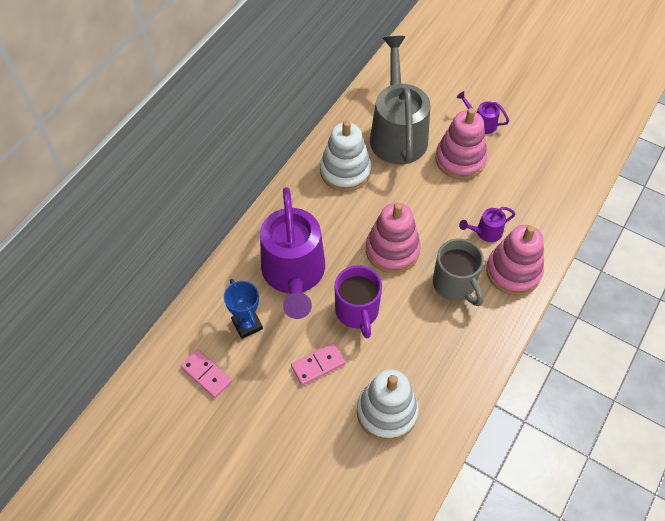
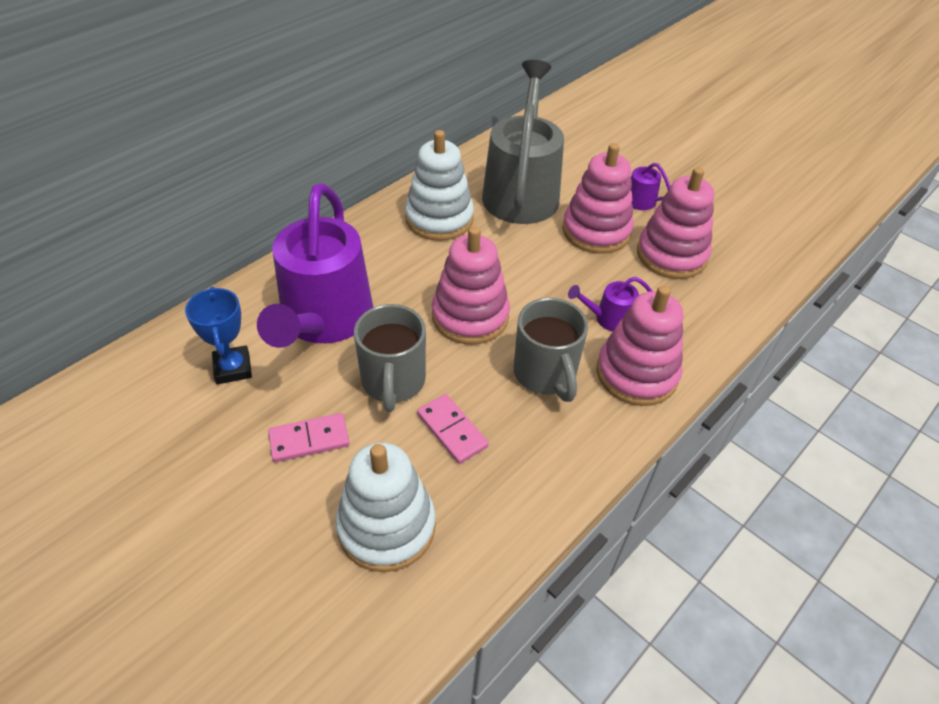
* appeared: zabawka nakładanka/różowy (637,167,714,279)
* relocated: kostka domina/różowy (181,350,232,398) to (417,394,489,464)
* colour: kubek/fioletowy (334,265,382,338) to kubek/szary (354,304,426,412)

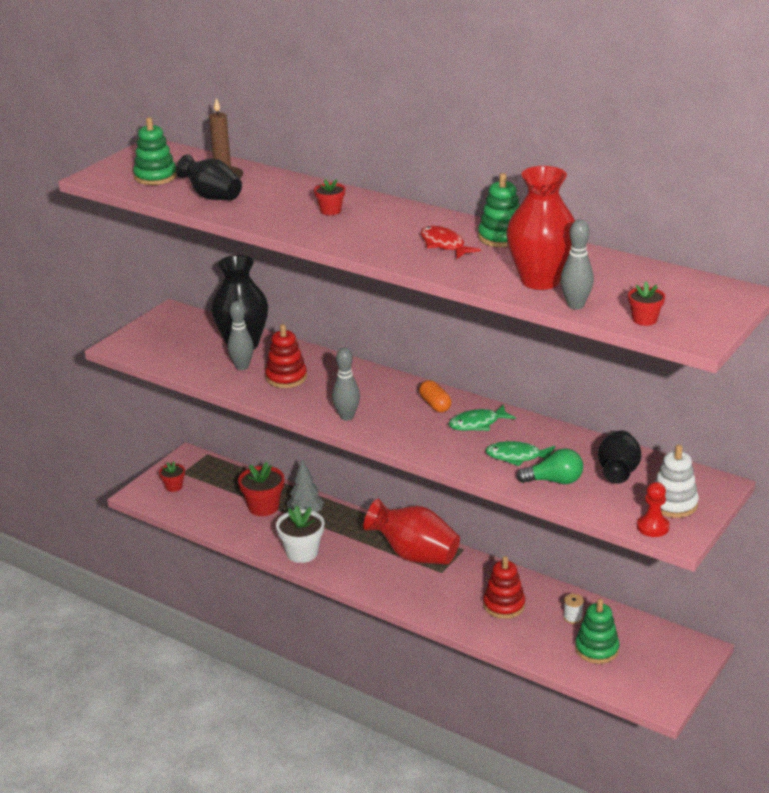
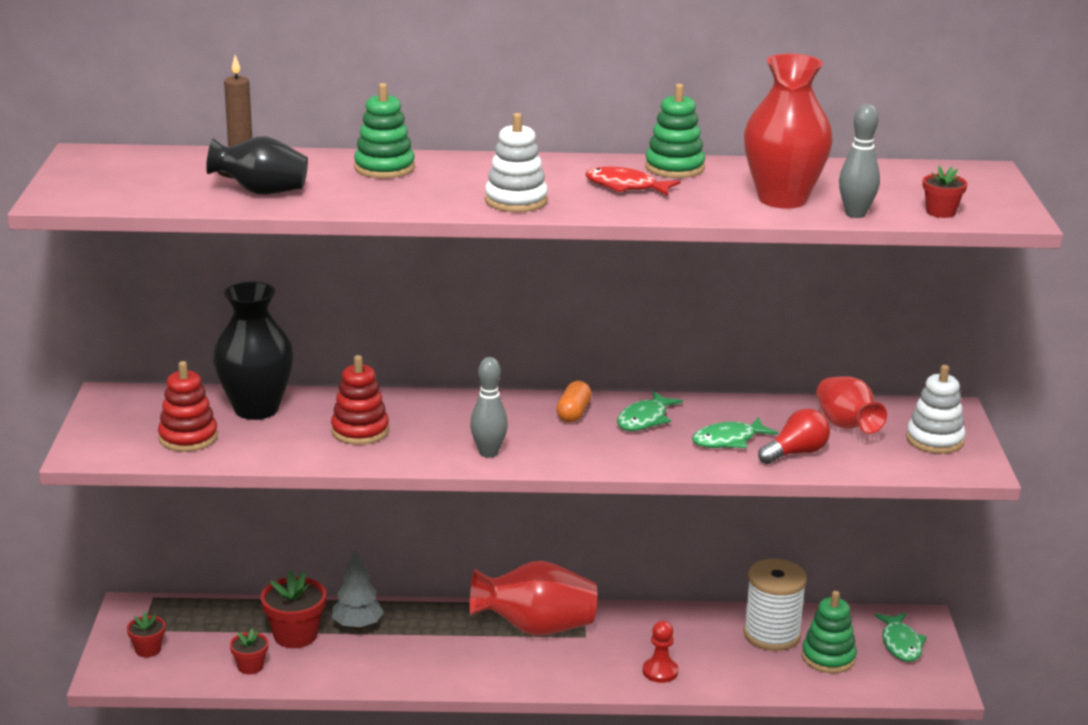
* missing: kręgiel/szary (227,301,254,370)
* missing: doniczka/biały (276,506,325,563)
* appeared: zabawka nakładanka/biały (485,113,548,212)
* appeared: ryba/zielony (874,613,927,662)
* relocated: zabawka nakładanka/zielony (133,117,177,185) to (354,83,415,179)
* relocated: doniczka/czerwony (314,179,345,215) to (230,629,268,674)
* relocated: zabawka nakładanka/czerwony (483,556,525,619) to (158,361,218,452)
* relocated: pionek/czerwony (637,482,670,537) to (643,621,678,683)
* colour: żarówka/zielony (516,448,583,484) to żarówka/czerwony (758,408,830,464)
* colour: wazon/czarny (598,430,642,484) to wazon/czerwony (816,376,887,434)
* spun: kapsułka/pomarańczowy (419,380,451,412) = (556,381,592,422) 75 degrees clockwise
* size: szpulka/biały (564,594,584,624) = (743,559,807,651) x2.43

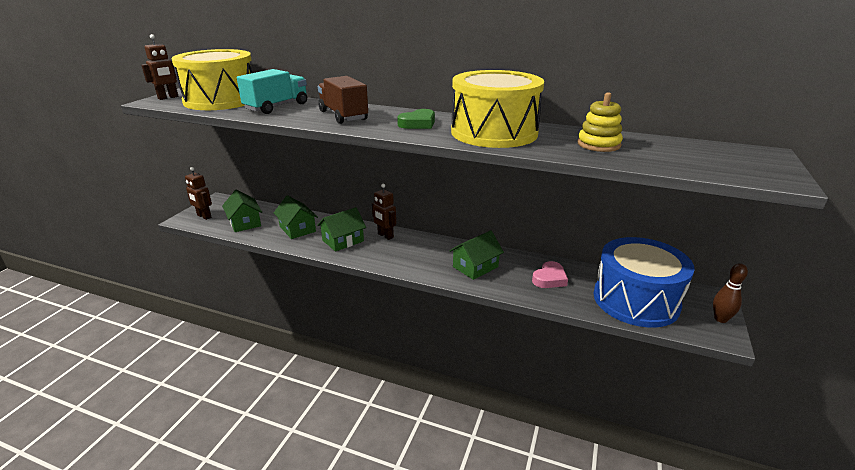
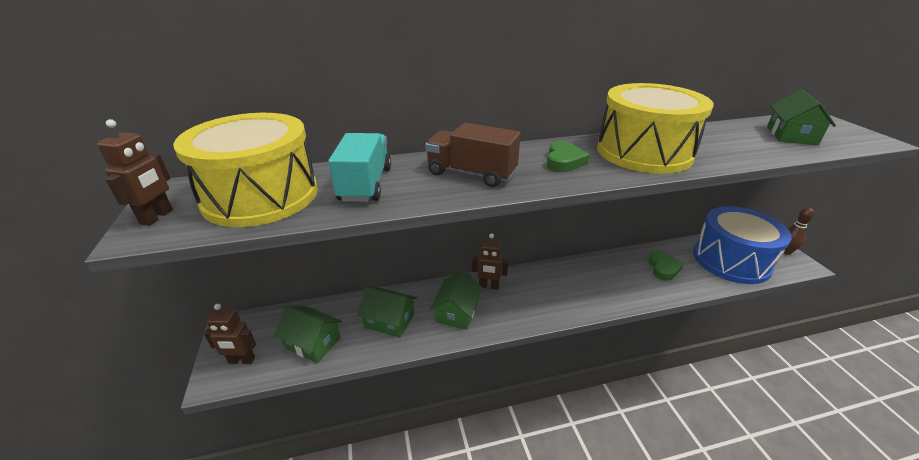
* missing: zabawka nakładanka/żółty (577,92,623,152)
* relocated: domek/zielony (449,230,504,280) to (767,89,836,145)
* colour: serce/różowy (532,261,568,288) to serce/zielony (648,251,683,281)

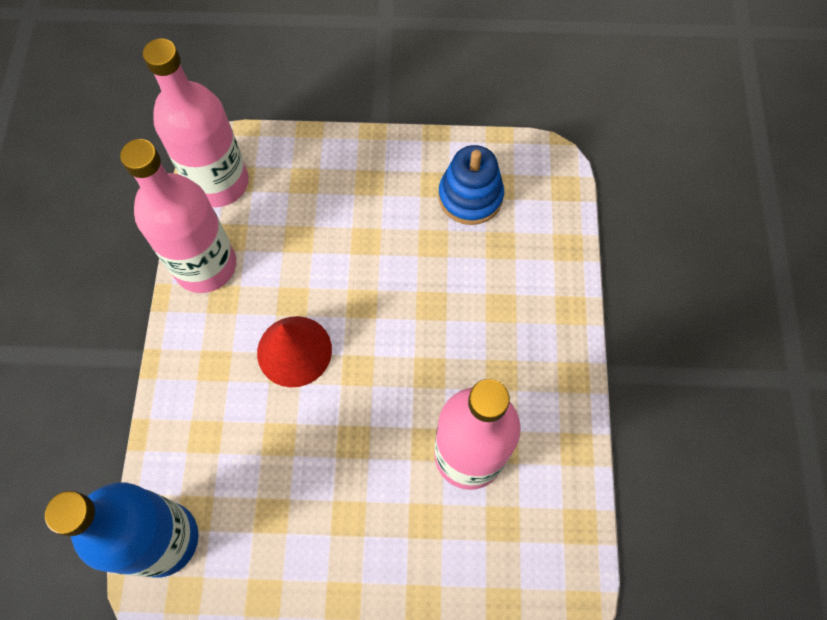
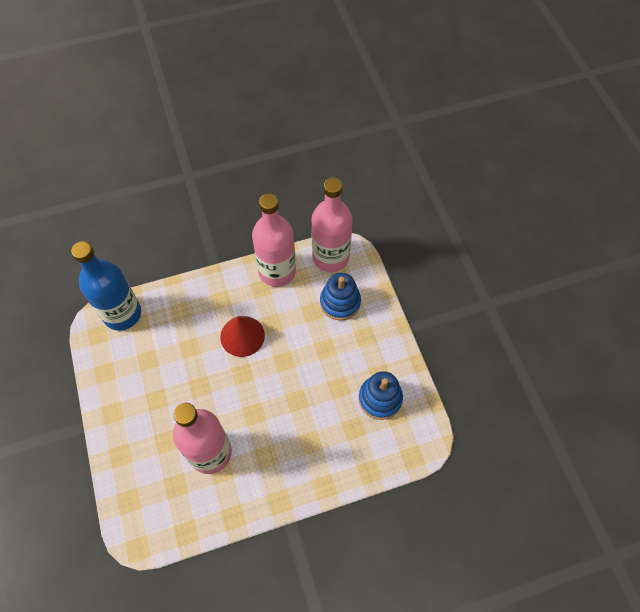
* appeared: zabawka nakładanka/niebieski (320,273,361,321)

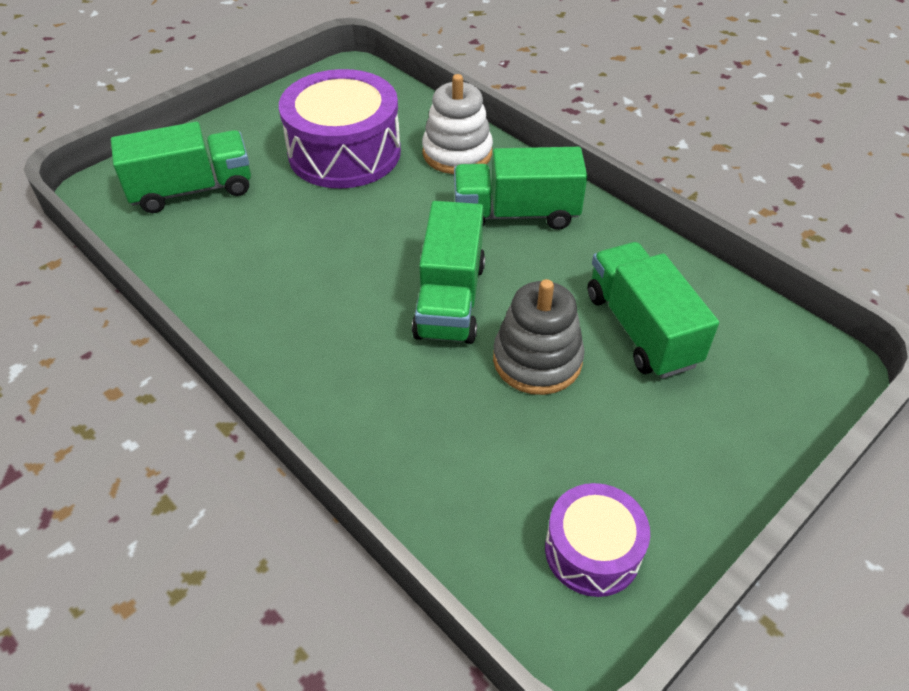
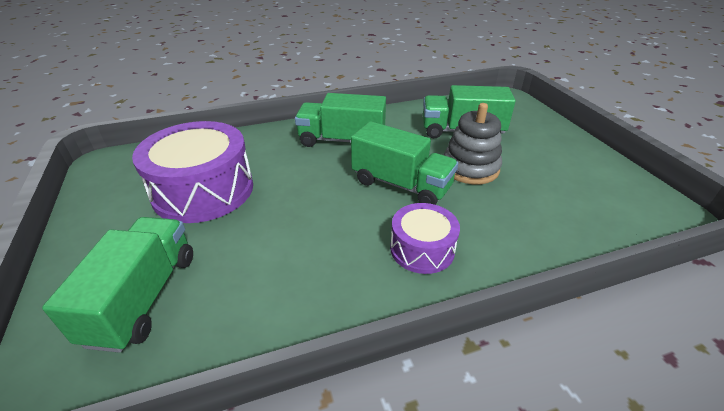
* missing: zabawka nakładanka/biały (422,74,493,174)
* relocated: bęben/fioletowy (545,483,650,597) to (390,203,460,274)
* spun: ciężarówka/zielony (454,147,588,230) = (295,93,386,147) 75 degrees clockwise

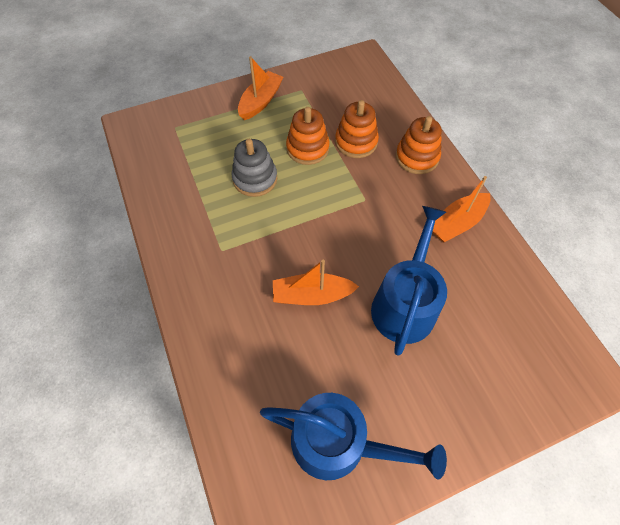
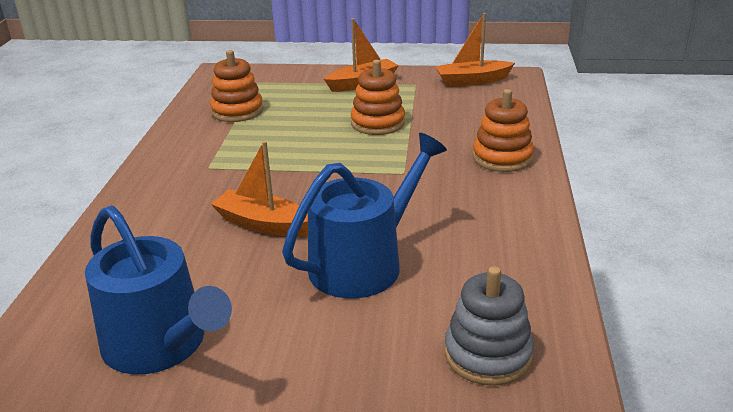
* relocated: zabawka nakładanka/szary (232,139,277,197) to (445,266,534,386)
* relocated: zabawka nakładanka/pomarańczowy (335,100,379,158) to (210,50,263,122)
* relocated: łódka/pomarańczowy (433,176,490,242) to (435,13,515,86)

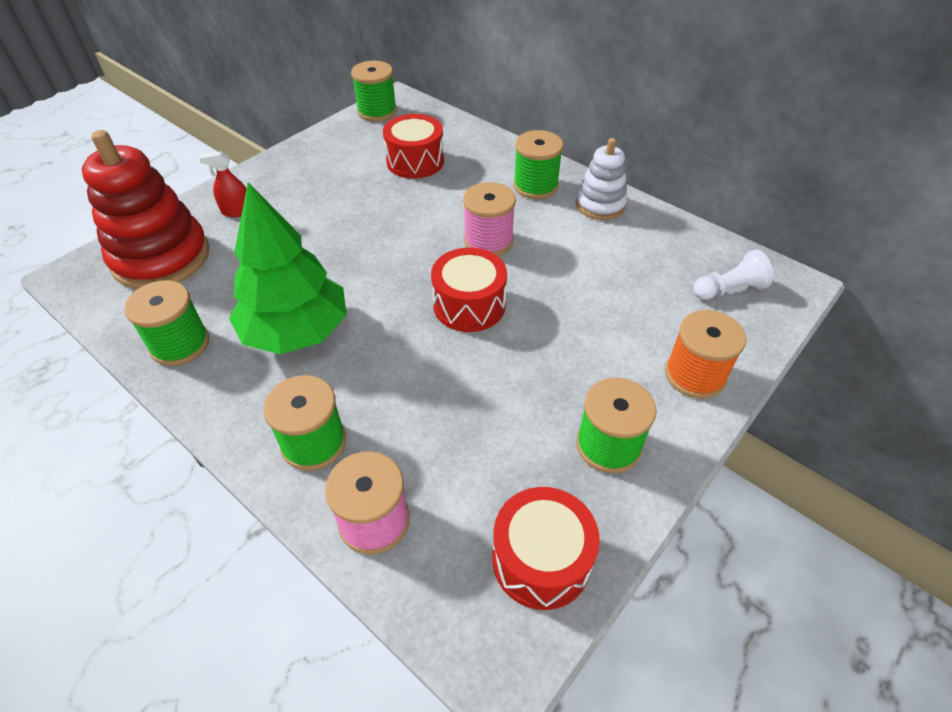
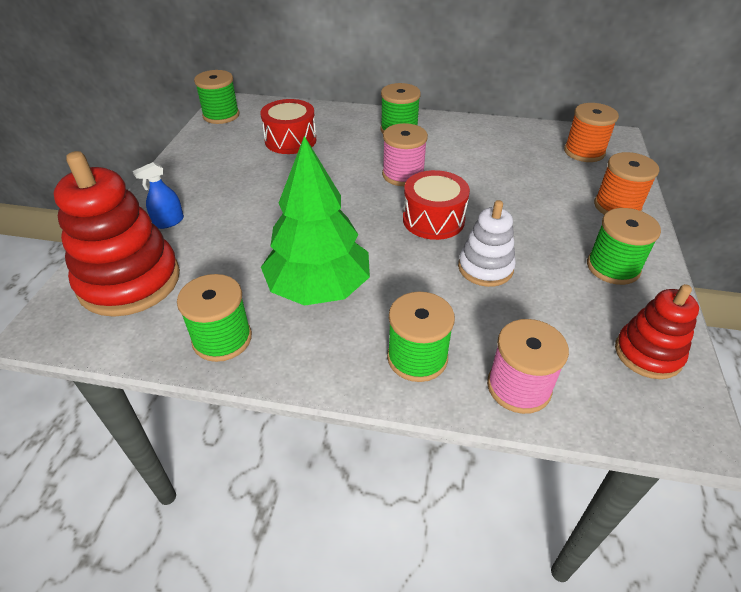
* relocated: zabawka nakładanka/biały (576,138,628,220) to (458,200,516,287)
* exchanged: bęben/czerwony (492,487,600,610) to zabawka nakładanka/czerwony (615,284,699,379)
* exchanged: pionek/biały (693,249,773,300) to szpulka/pomarańczowy (564,103,619,162)
* colour: spryskiwacz/czerwony (199,151,246,217) to spryskiwacz/niebieski (133,162,184,229)

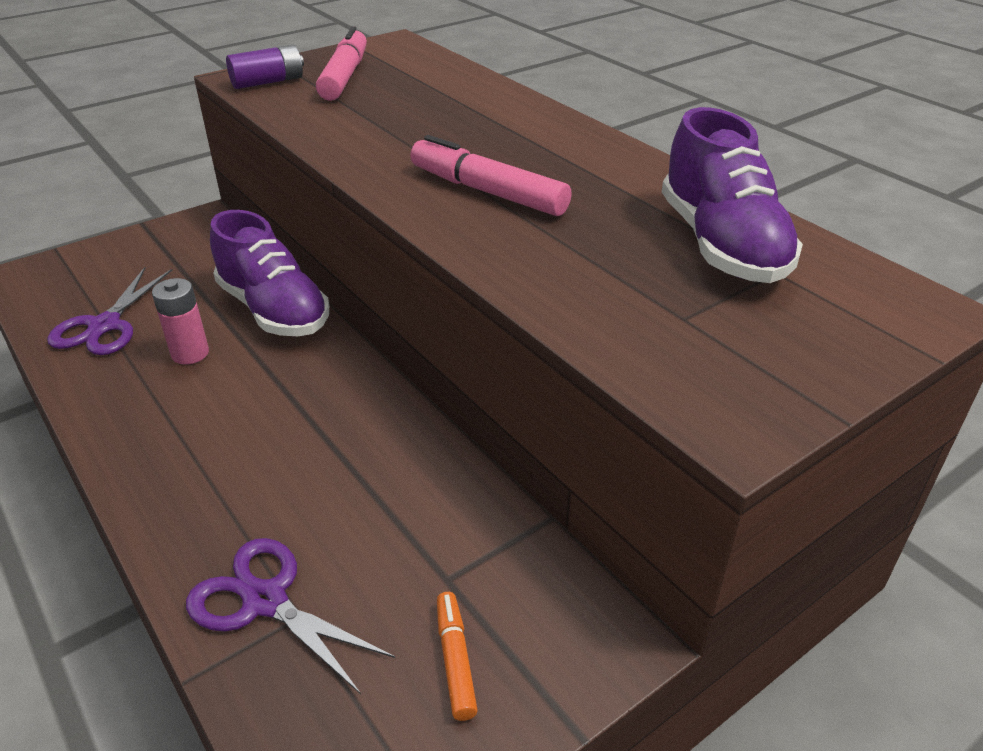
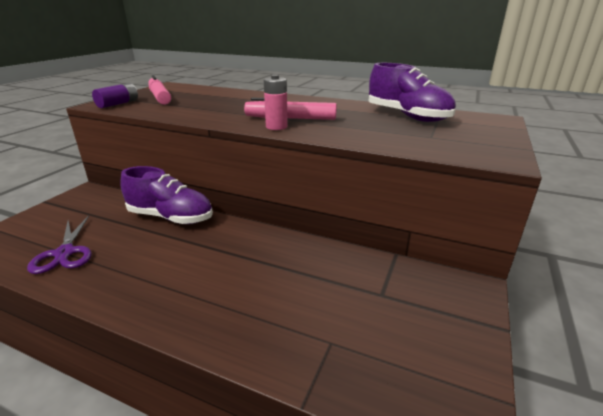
* missing: nożyczki/fioletowy (186,538,395,694)
* missing: flamaster/pomarańczowy (437,592,478,721)
* relocated: bateria/różowy (152,278,209,364) to (264,75,288,130)

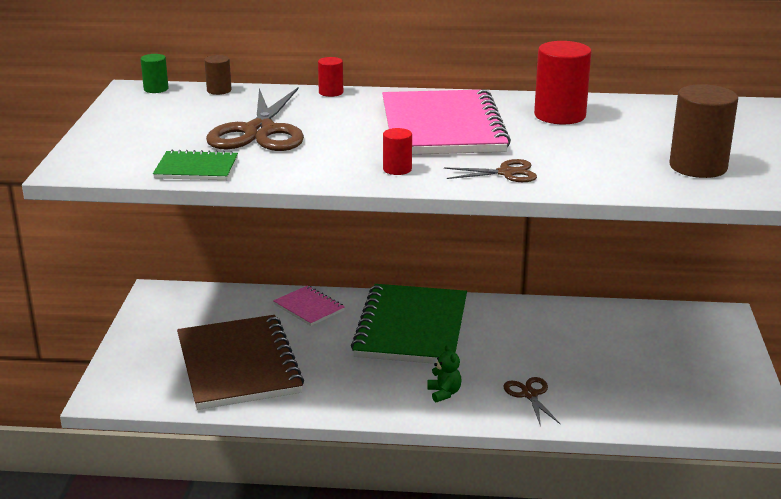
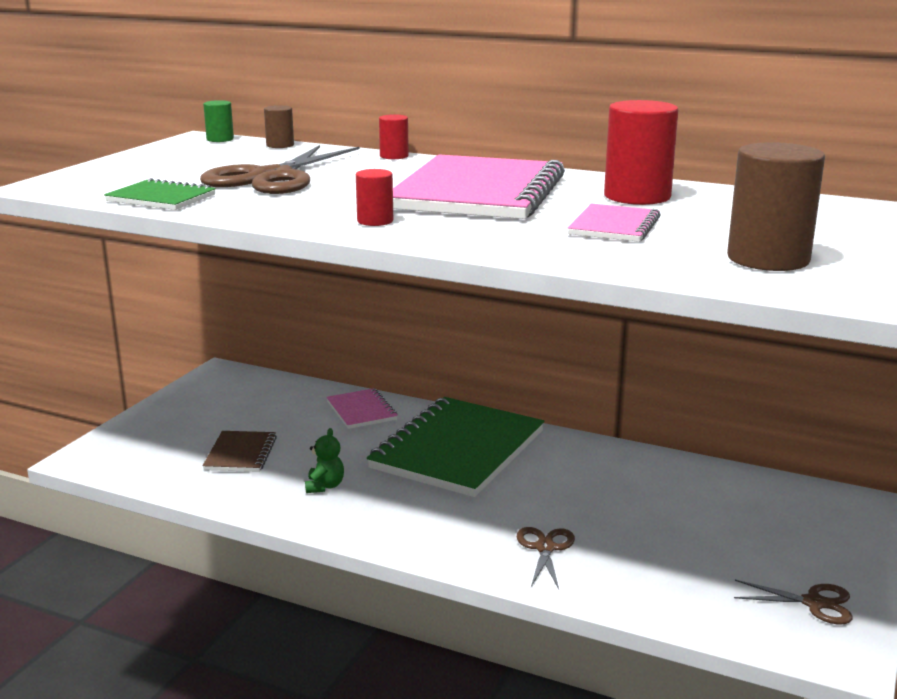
* appeared: zeszyt/różowy (568,204,661,242)
* relocated: miś/zielony (428,345,462,403) to (305,428,344,493)
* relocated: nożyczki/brązowy (444,159,537,182) to (734,580,853,624)
* size: zeszyt/brązowy (177,315,304,410) = (203,431,277,472) x0.47

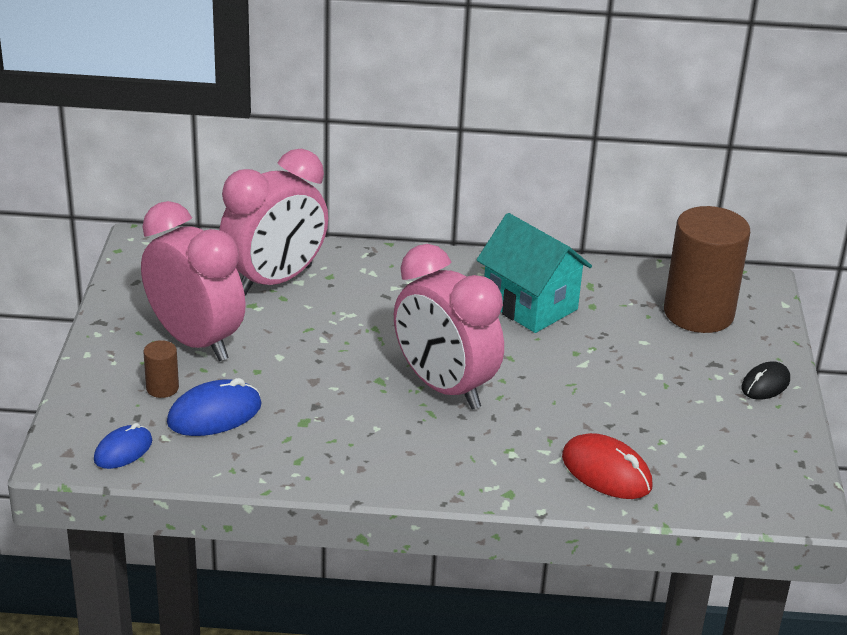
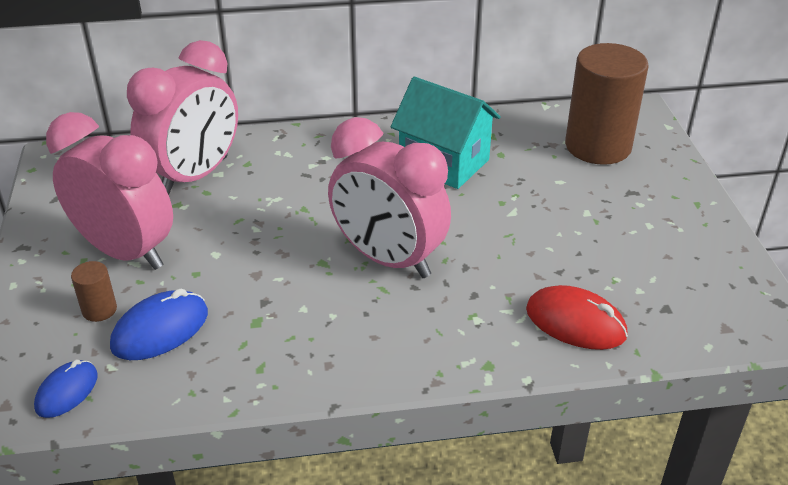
* missing: myszka/czarny (741,361,790,400)

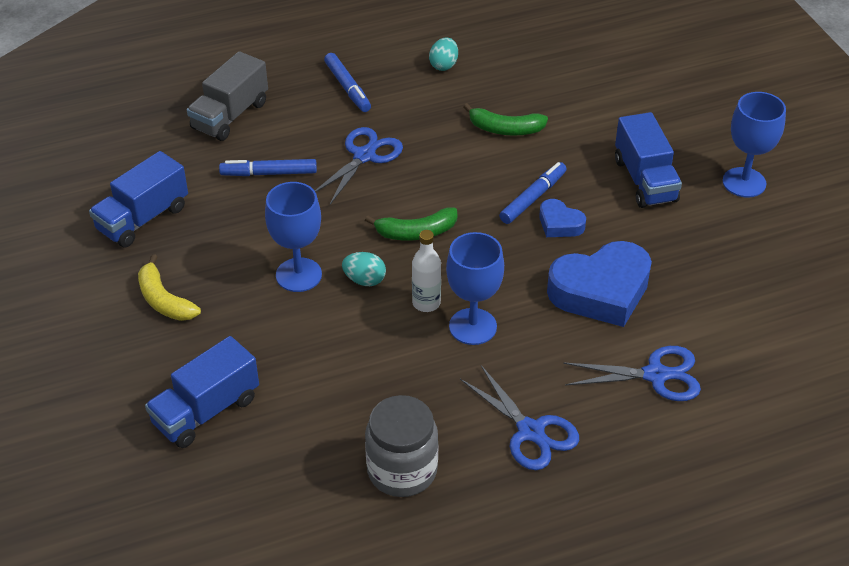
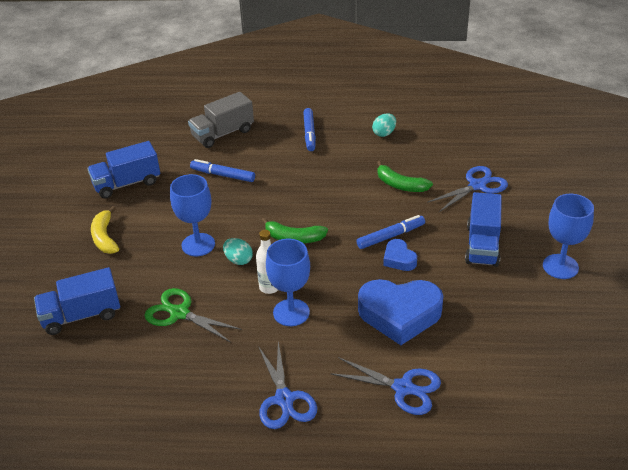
* missing: słoik/szary (365,395,438,497)
* appeared: nożyczki/zielony (144,288,242,342)
* relocated: nożyczki/niebieski (315,127,403,205) to (427,166,508,212)

